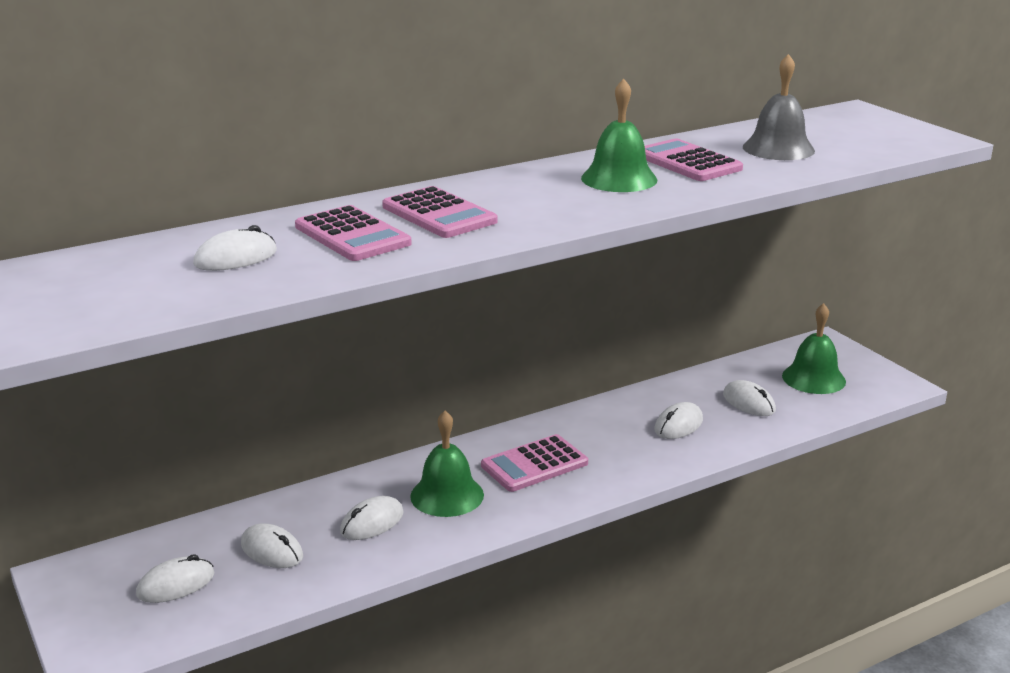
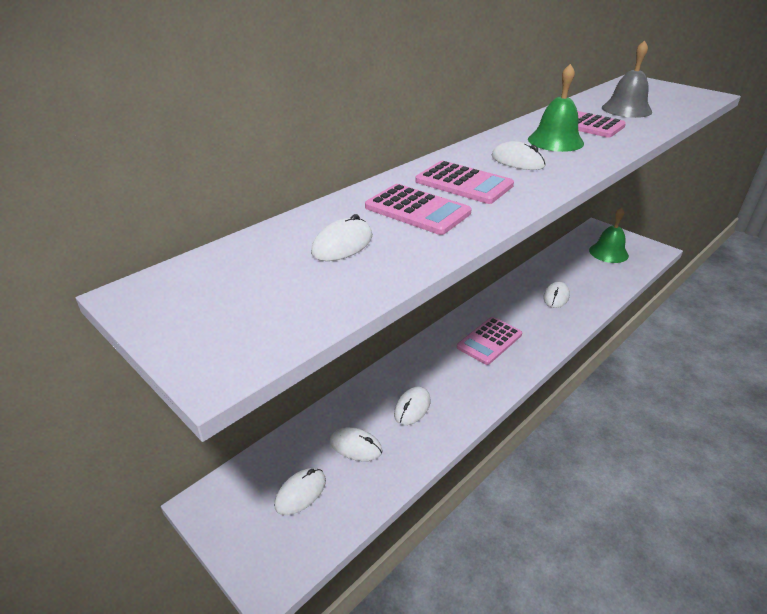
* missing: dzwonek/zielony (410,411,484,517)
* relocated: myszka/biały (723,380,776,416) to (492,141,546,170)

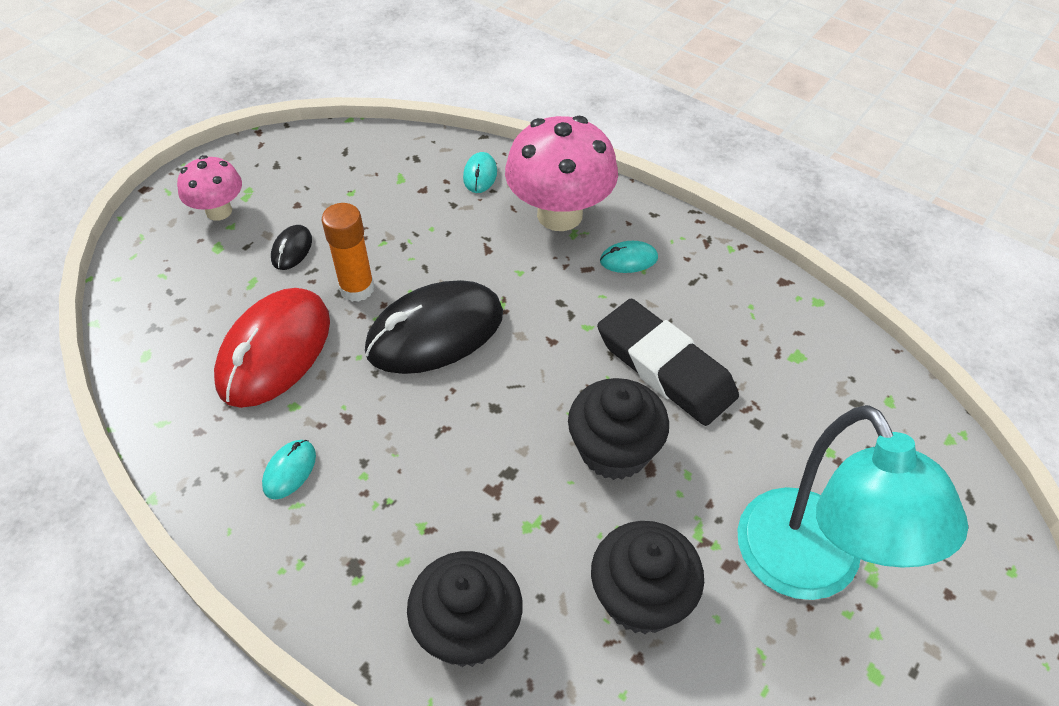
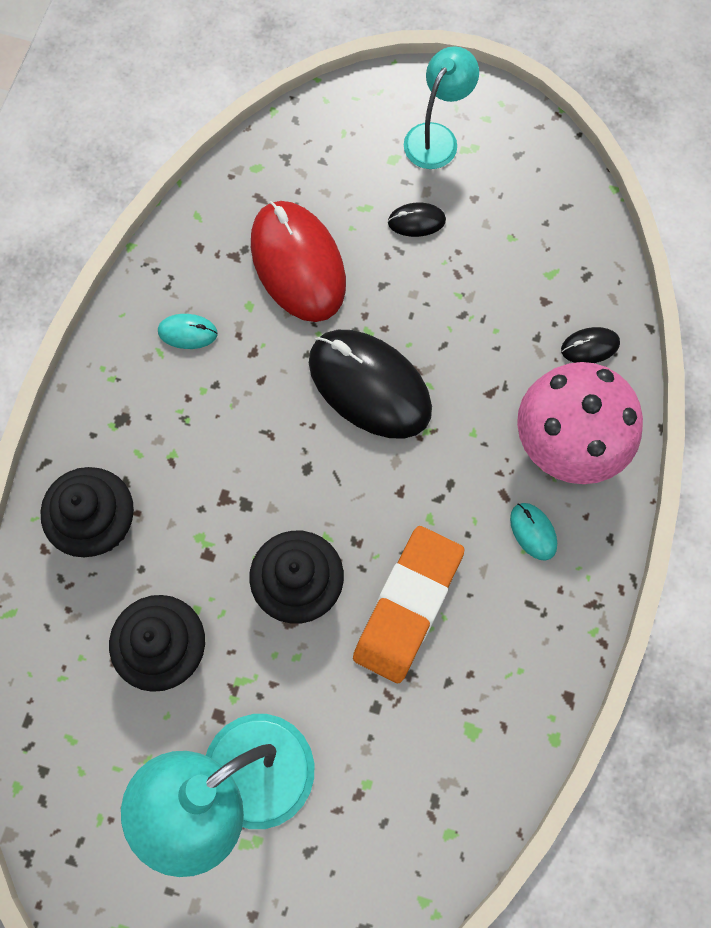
* missing: klej w sztyfcie/pomarańczowy (321,203,375,302)
* exchanged: grzyb/różowy (177,155,242,221) to lampka/turkusowy (404,46,479,169)
* colour: myszka/turkusowy (463,152,497,193) to myszka/czarny (561,327,620,363)
* colour: gumka do mazania/czarny (597,299,739,426) to gumka do mazania/pomarańczowy (353,526,465,683)
* spun: myszka/czerwony (214,288,330,408) = (251,201,346,322) 60 degrees clockwise

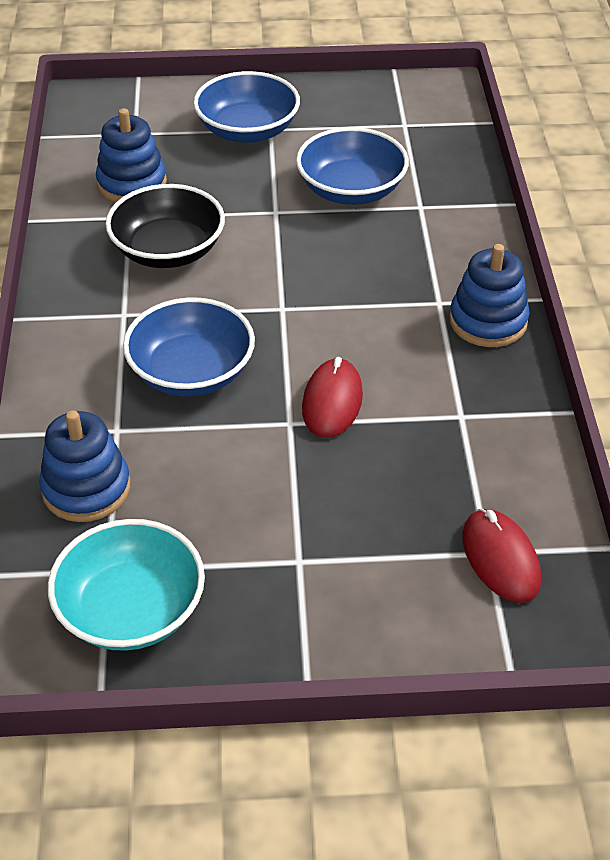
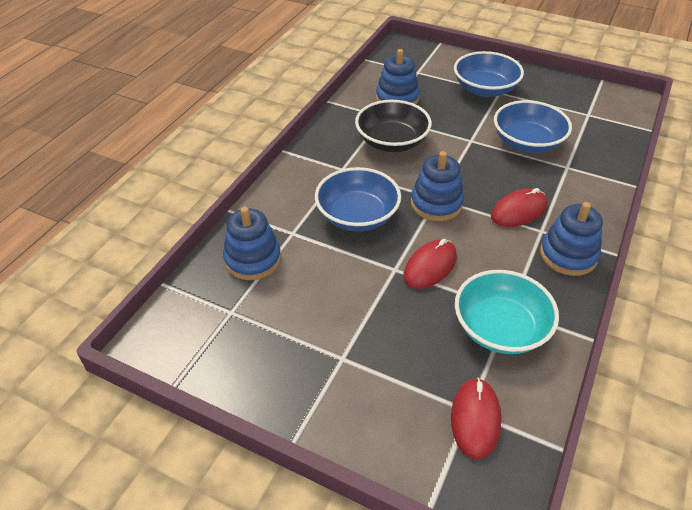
* appeared: zabawka nakładanka/niebieski (411,151,464,221)
* appeared: myszka/czerwony (491,188,548,227)
* relocated: miska/turkusowy (48,519,205,651) to (455,270,559,354)

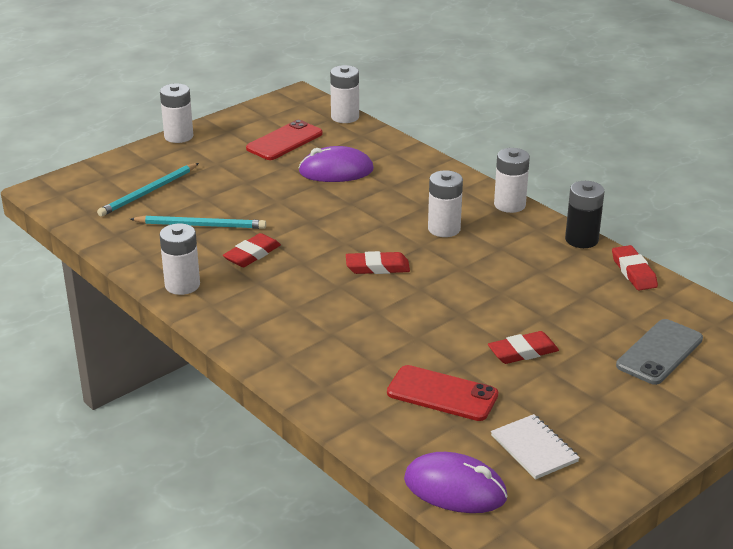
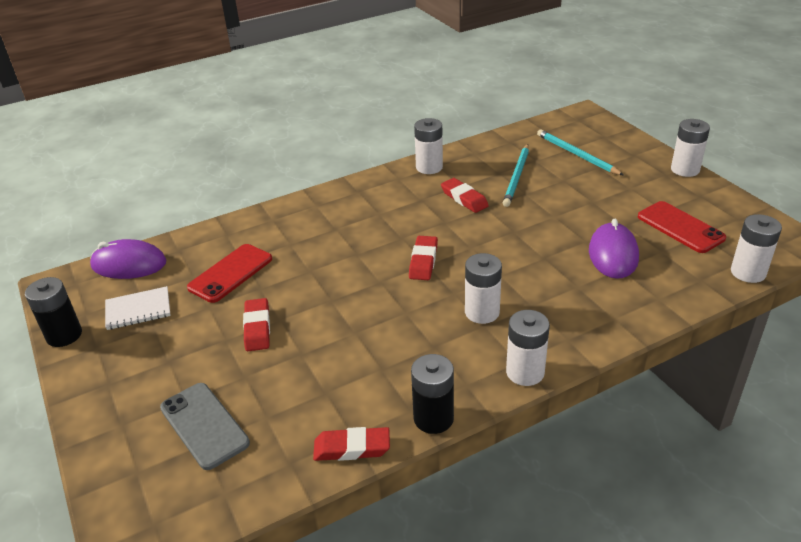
* appeared: bateria/czarny (25,277,82,347)
* spun: myszka/fioletowy (404,452,508,513) = (90,239,167,279) 60 degrees clockwise

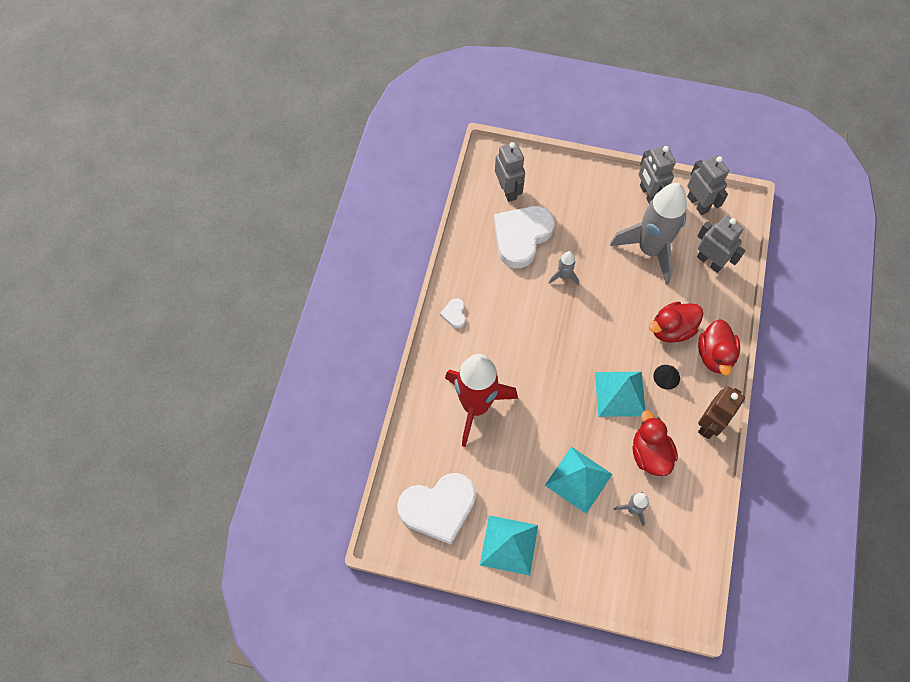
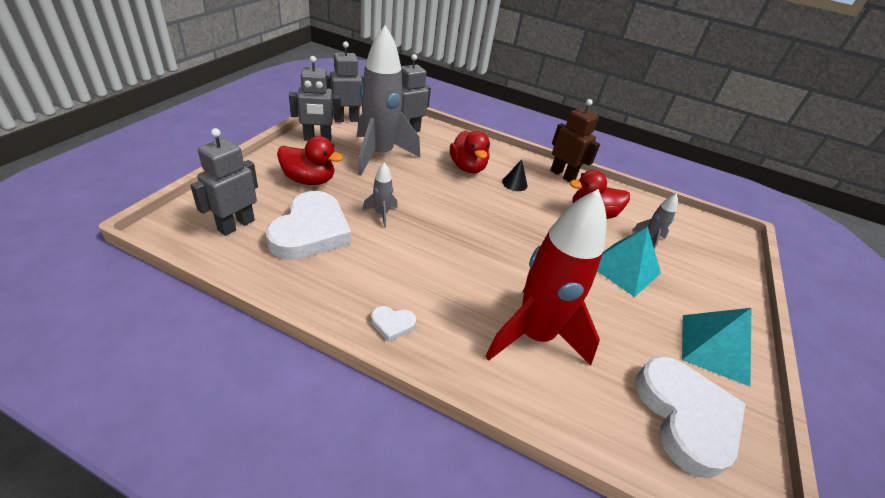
* missing: piramida/turkusowy (595,372,645,417)
* relocated: kaczka/czerwony (698,319,740,376) to (277,136,343,185)
* spun: serce/biały (494,206,555,268) = (266,191,351,260) 120 degrees counterclockwise
* spun: robot/szary (495,142,525,202) = (190,128,258,236) 45 degrees counterclockwise

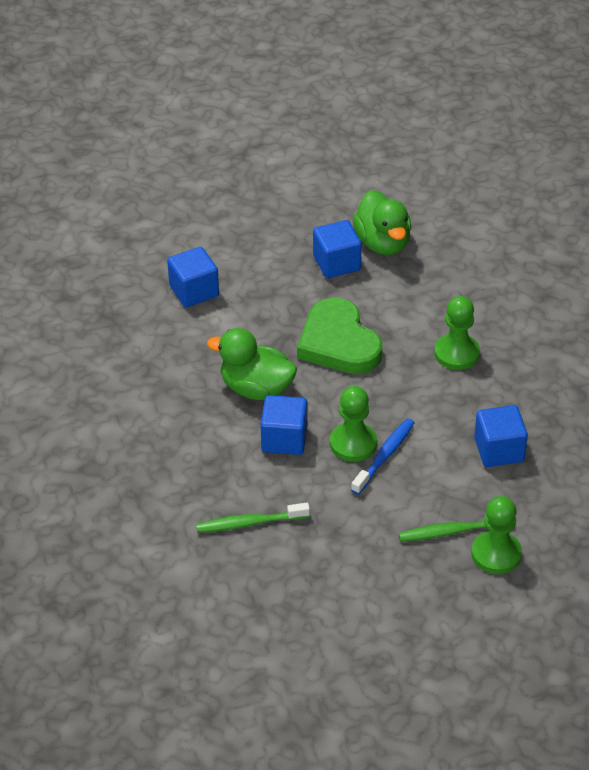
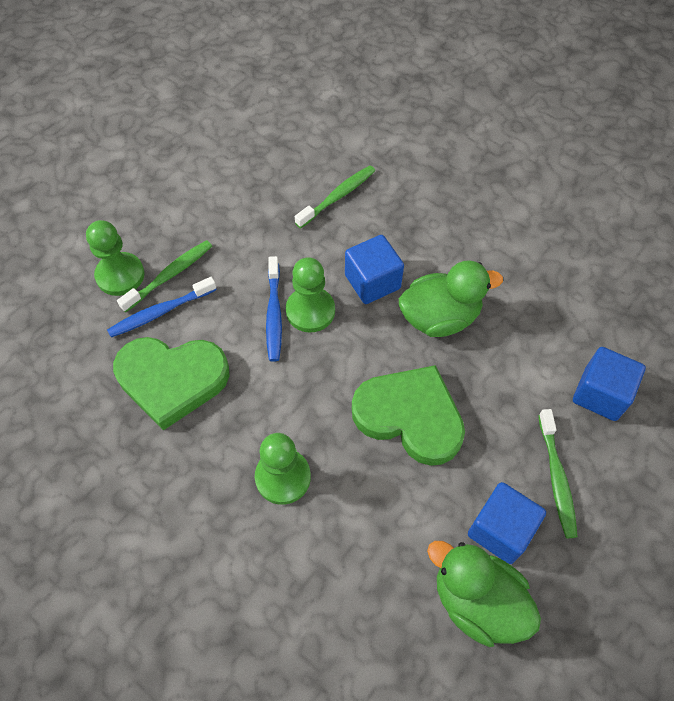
* appeared: szczoteczka do zębów/niebieski (107,277,217,338)
* appeared: szczoteczka do zębów/zielony (538,409,578,538)
* exchanged: sześcian/niebieski (474,405,528,467) to serce/zielony (113,337,230,430)

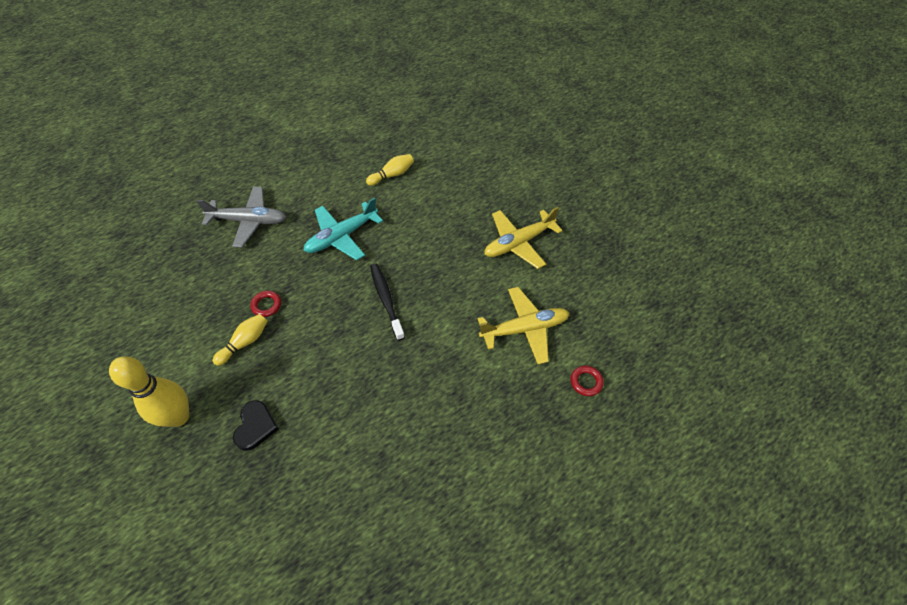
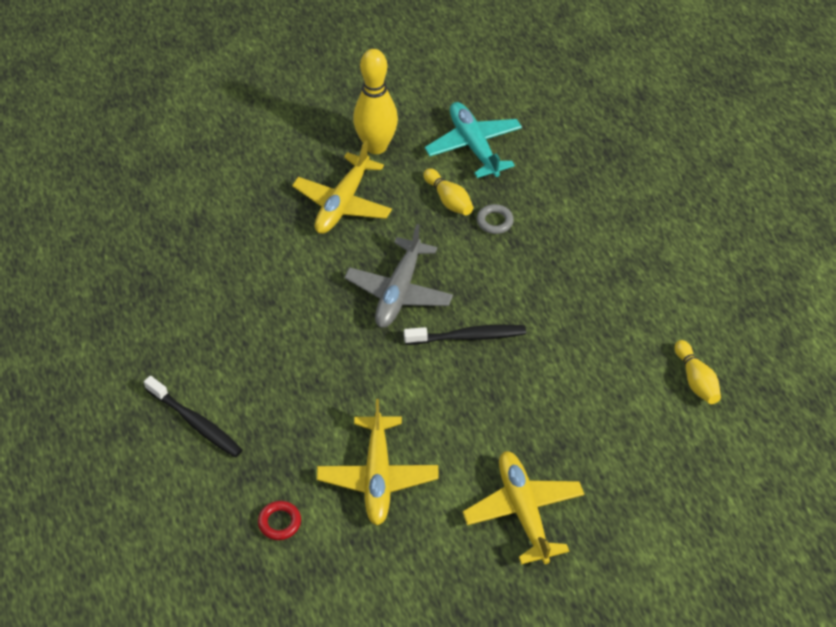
* appeared: szczoteczka do zębów/czarny (144,376,242,458)
* relocated: samolot/szary (197,186,286,248) to (344,224,453,328)
* relocated: samolot/turkusowy (304,198,383,260) to (425,102,522,178)
* exchanged: serce/czarny (233,400,279,451) to samolot/żółty (292,140,392,234)
* colour: pierścień/czerwony (250,291,281,317) to pierścień/szary (477,204,514,234)

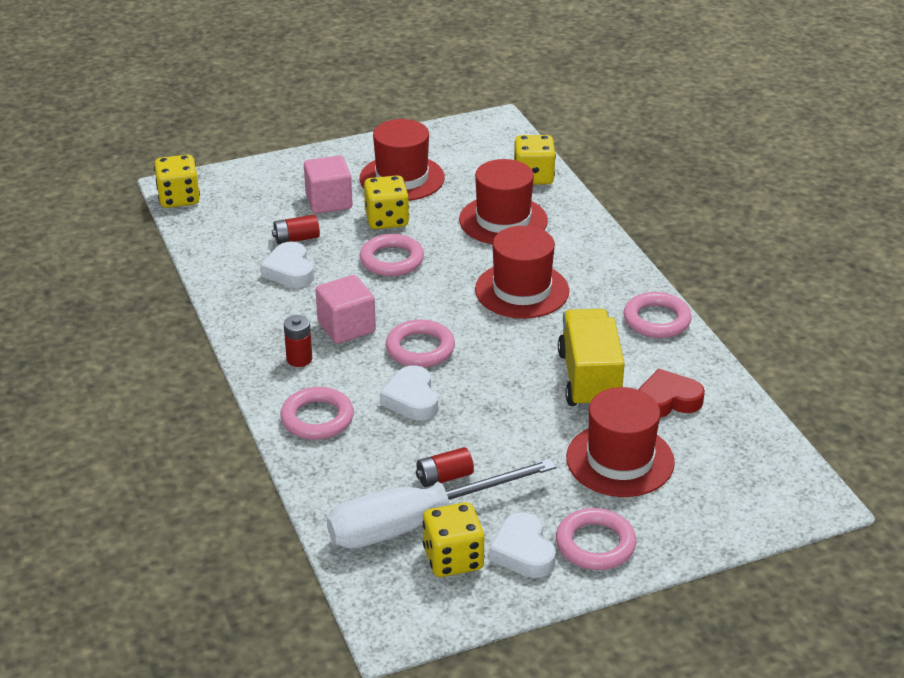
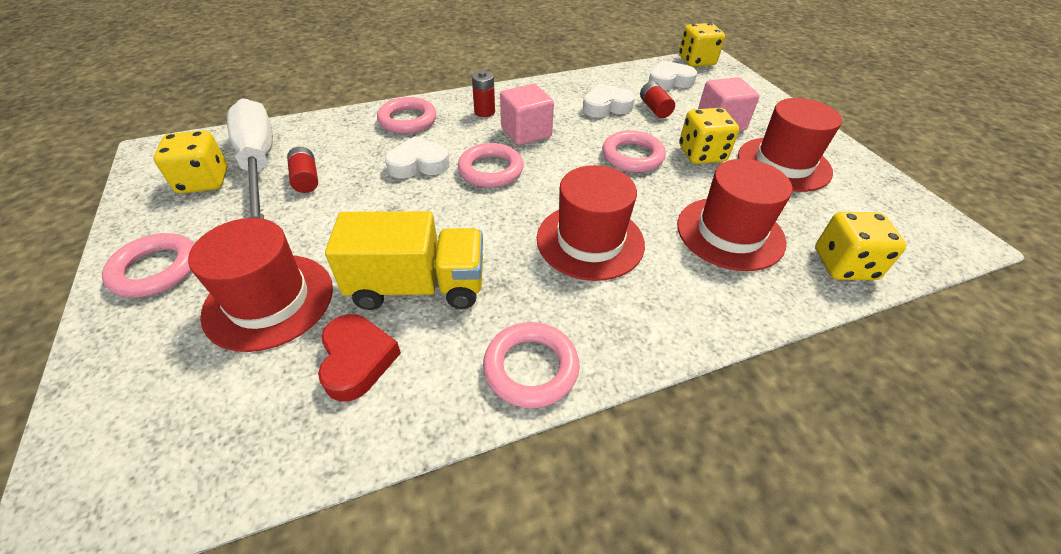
* relocated: serce/biały (489,512,556,578) to (649,60,697,91)

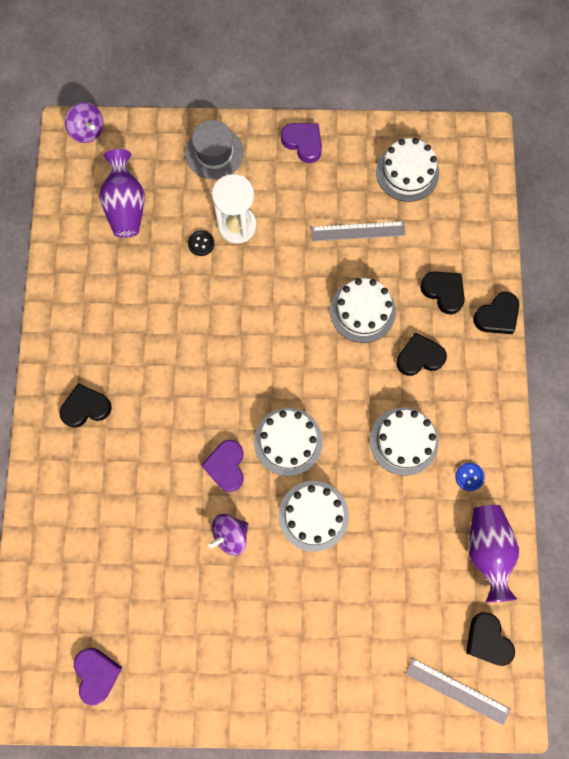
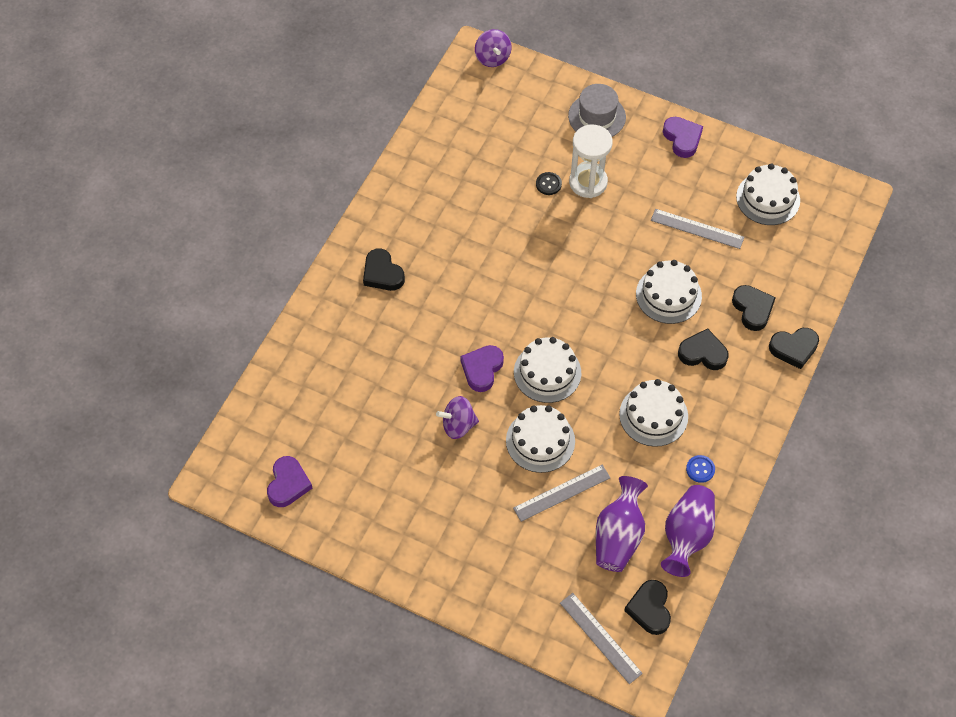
* appeared: linijka/szary (513,465,610,522)
* relocated: wazon/fioletowy (100,149,144,238) to (596,476,648,572)
* spun: serce/czarny (60,383,112,428) = (363,248,405,291) 135 degrees counterclockwise

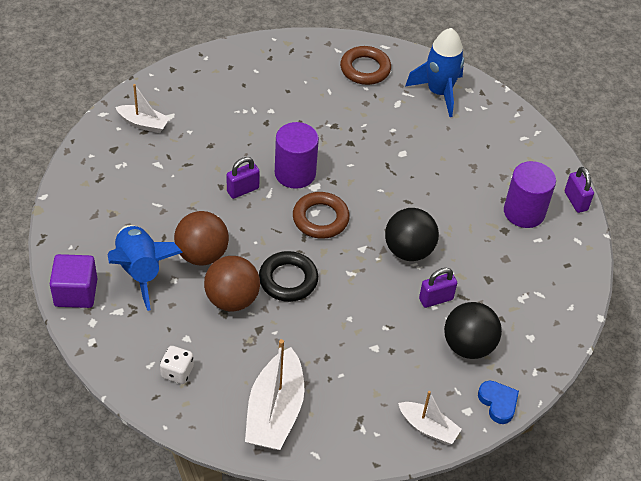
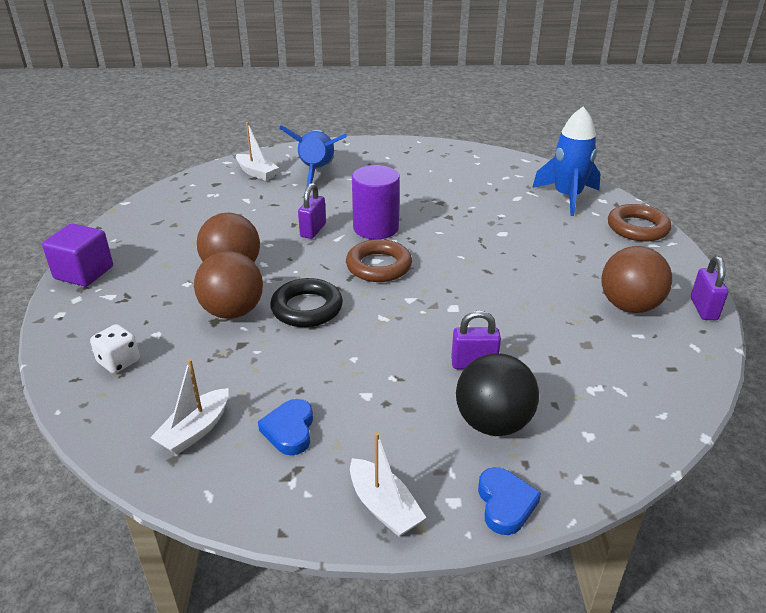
* missing: piłka/czarny (385,208,439,261)
* appeared: serce/niebieski (258,399,313,455)
* relocated: rakieta/niebieski (108,225,183,311) to (279,126,347,187)
* relocated: pierścień/brązowy (340,46,391,85) to (608,204,671,242)
* exchanged: walec/fioletowy (504,161,556,228) to piłka/brązowy (601,246,672,313)
* spun: kłódka/fioletowy (227,157,260,199) = (298,183,326,239) 60 degrees counterclockwise
* size: łódka/biały (245,339,304,450) = (150,359,229,455) x0.58

